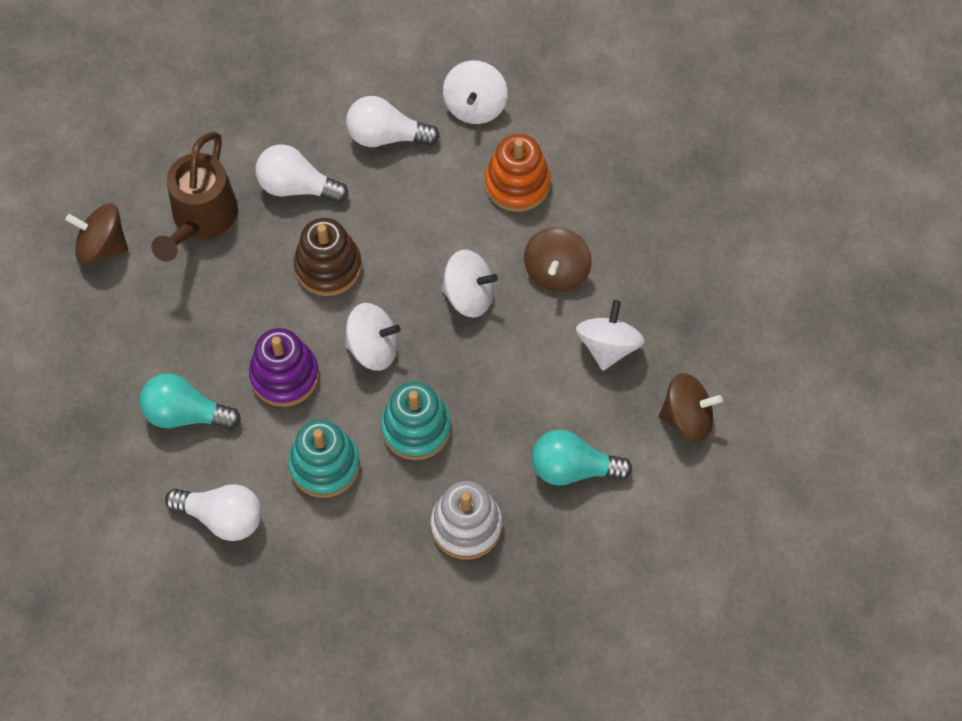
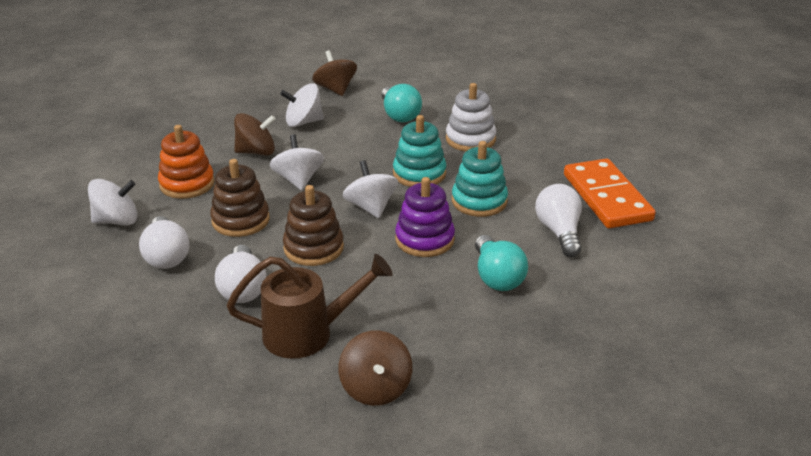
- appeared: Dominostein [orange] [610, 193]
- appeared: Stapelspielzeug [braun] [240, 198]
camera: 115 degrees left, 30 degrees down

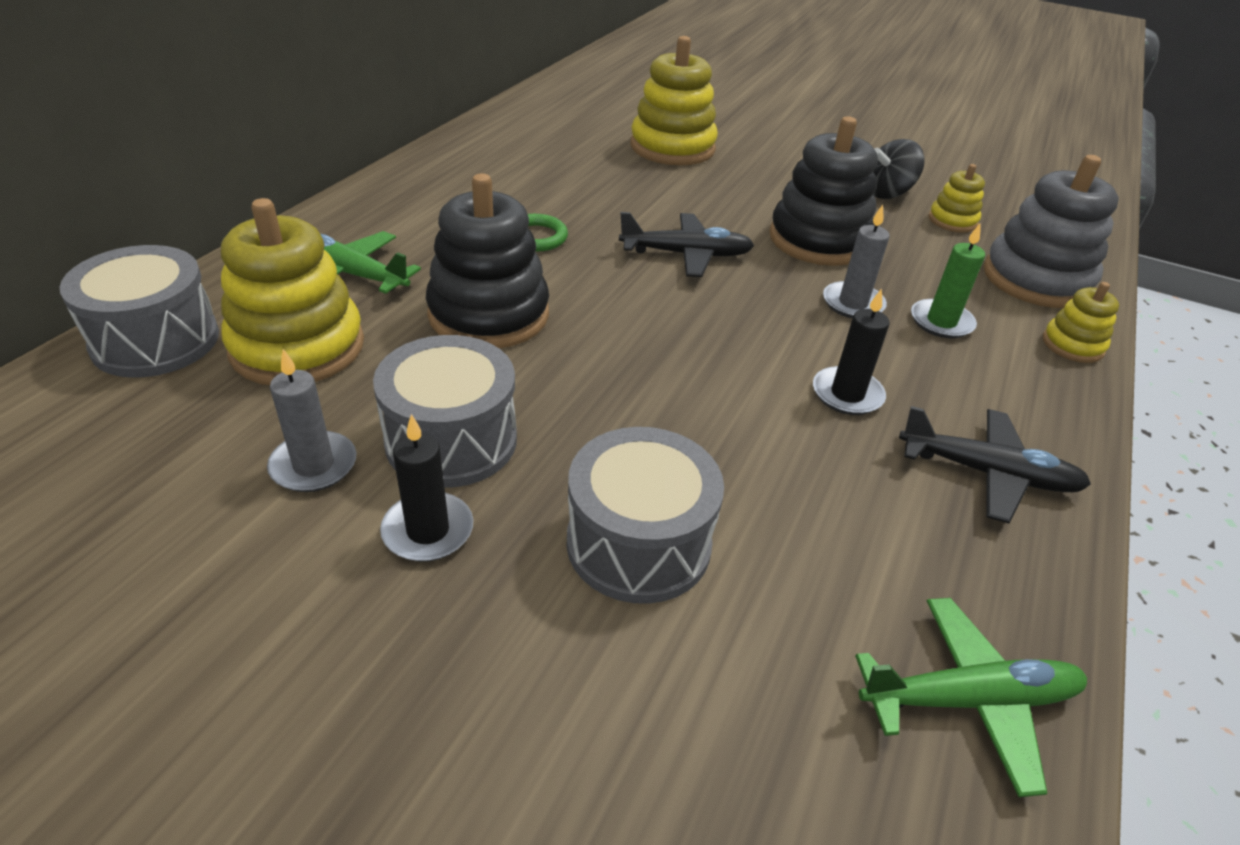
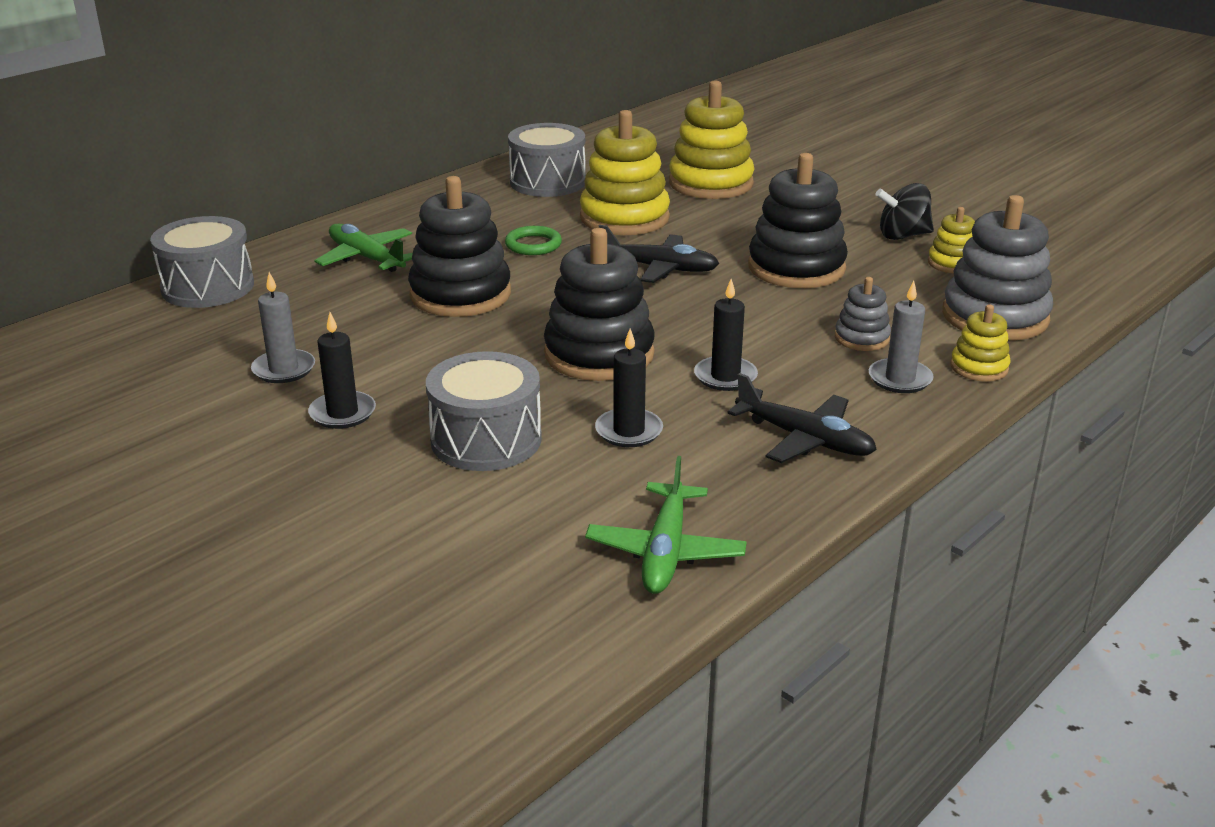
- relocated: Stapelspielzeug [gelb] [292, 291] to [625, 172]
- relocated: Kerze [grau] [856, 261] to [901, 337]
- exchanged: Kerze [grün] [948, 280] to Stapelspielzeug [grau] [863, 314]
- relocated: Trommel [grau] [445, 411] to [547, 160]
- spun: Flugzeug [grün] [971, 697] = [666, 525] 90 degrees clockwise
- appeared: Stapelspielzeug [schwarz] [599, 304]
- appeared: Kerze [schwarz] [629, 388]
camera: 20 degrees right, 10 degrees down

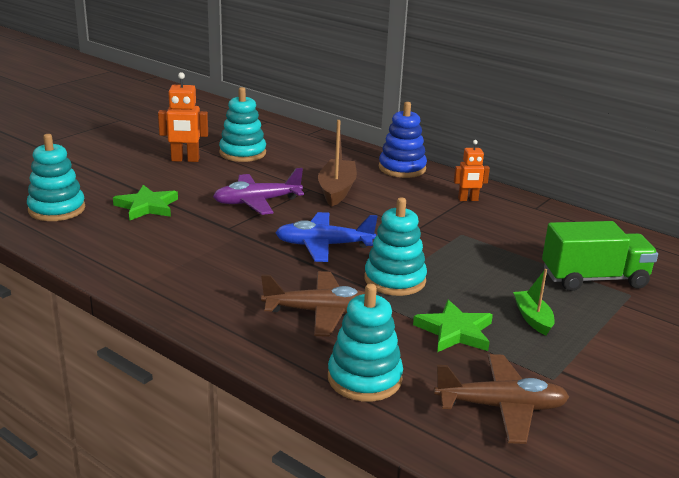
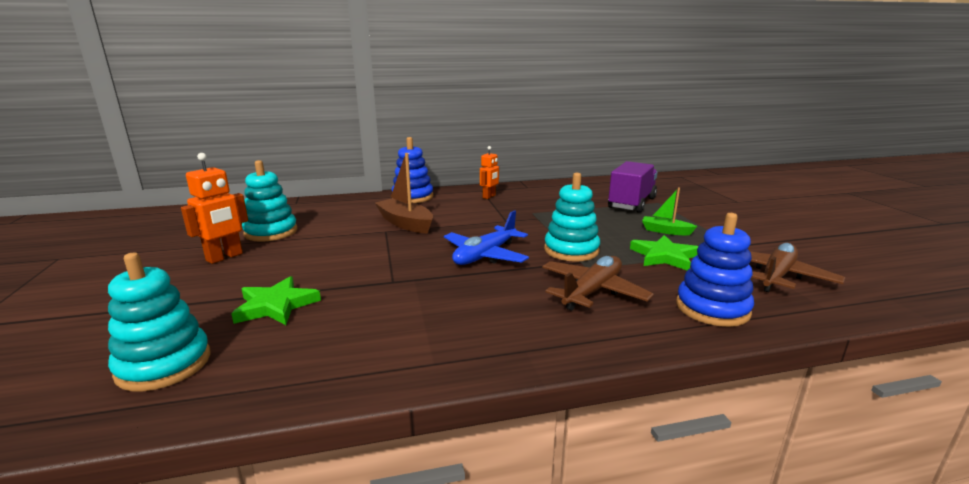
- missing: Flugzeug [lila] [258, 191]
- colour: Lastwagen [grün] [600, 256] to Lastwagen [lila] [633, 187]
- colour: Stapelspielzeug [türkis] [365, 343] to Stapelspielzeug [blau] [715, 270]
camera: 50 degrees left, 5 degrees down

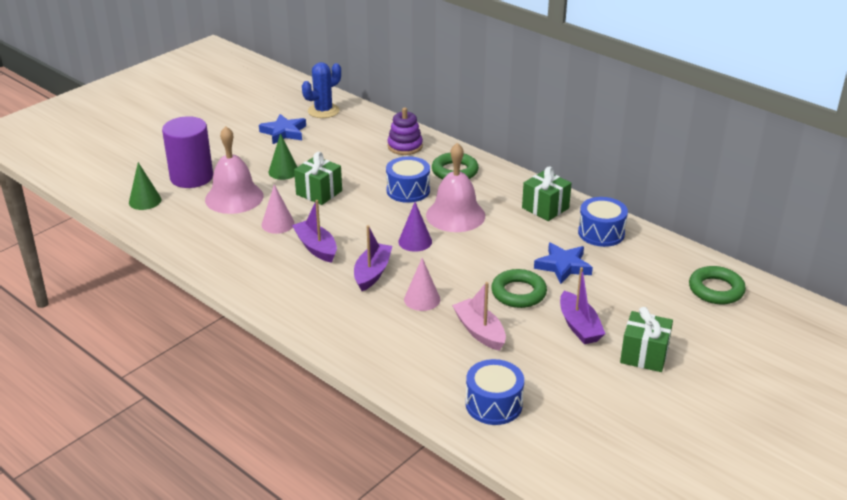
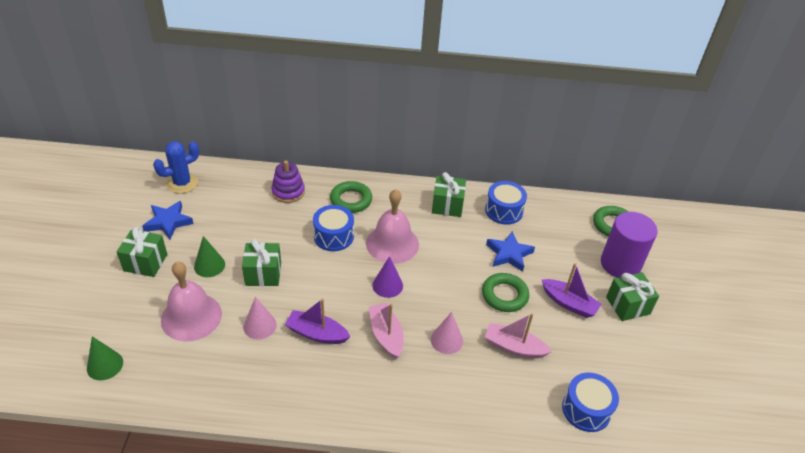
- spun: Kaktus [blau] [321, 90] = [176, 167] 45 degrees clockwise
- relocated: Vollzylinder [lila] [187, 152] to [629, 245]
- colour: Boot [lila] [373, 258] to Boot [rosa] [386, 331]
- appeared: Geschenk [grün] [142, 252]
camera: 40 degrees left, 10 degrees up

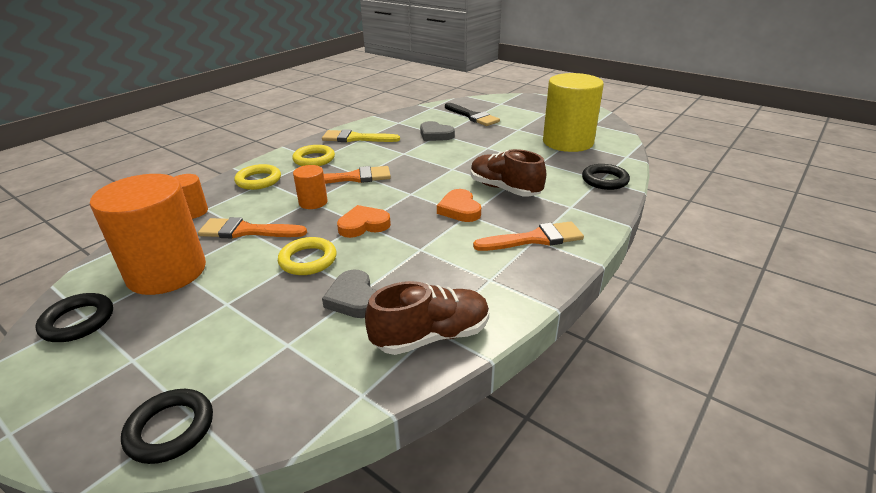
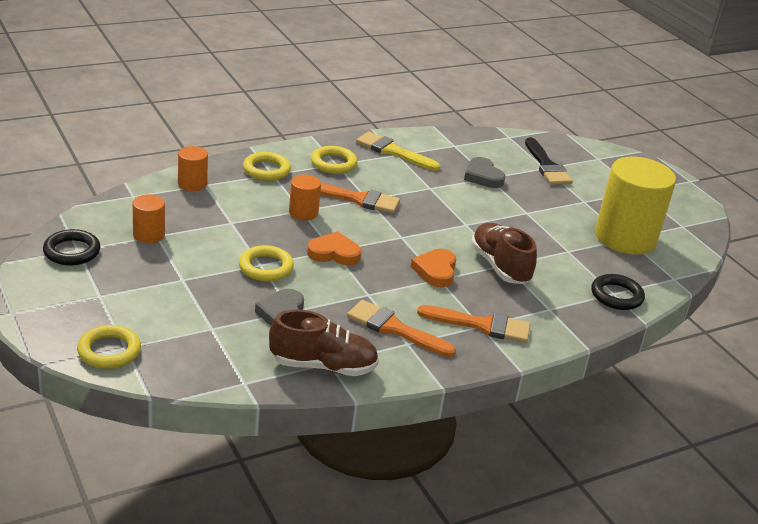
- size: Vollzylinder [orange] [148, 234] = [148, 218] x0.46
- relocated: Pinsel [orange] [252, 228] to [401, 328]
- colour: Ring [schwarz] [167, 426] to Ring [gelb] [109, 347]
camera: 20 degrees right, 0 degrees up

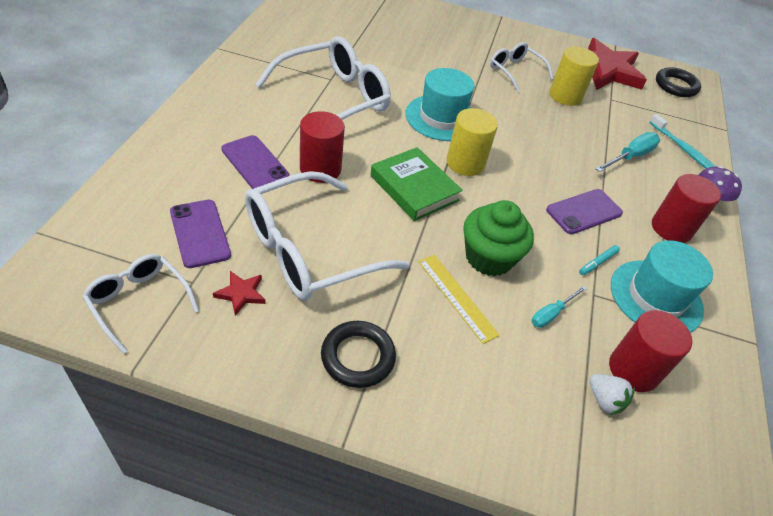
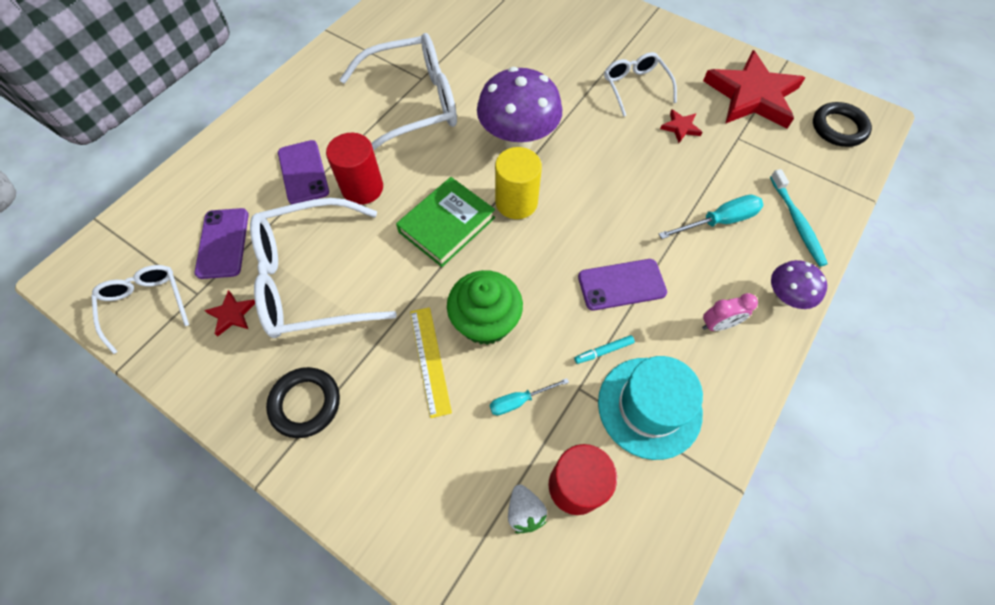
- exchanged: Vollzylinder [gelb] [574, 76] to Stern [rot] [681, 126]
- exchanged: Hut [türkis] [440, 104] to Pilz [lila] [519, 108]
- spun: Buch [grün] [416, 184] = [445, 222] 60 degrees clockwise
- exchanged: Vollzylinder [rot] [686, 208] to Wecker [rosa] [730, 312]
camera: 25 degrees right, 15 degrees up

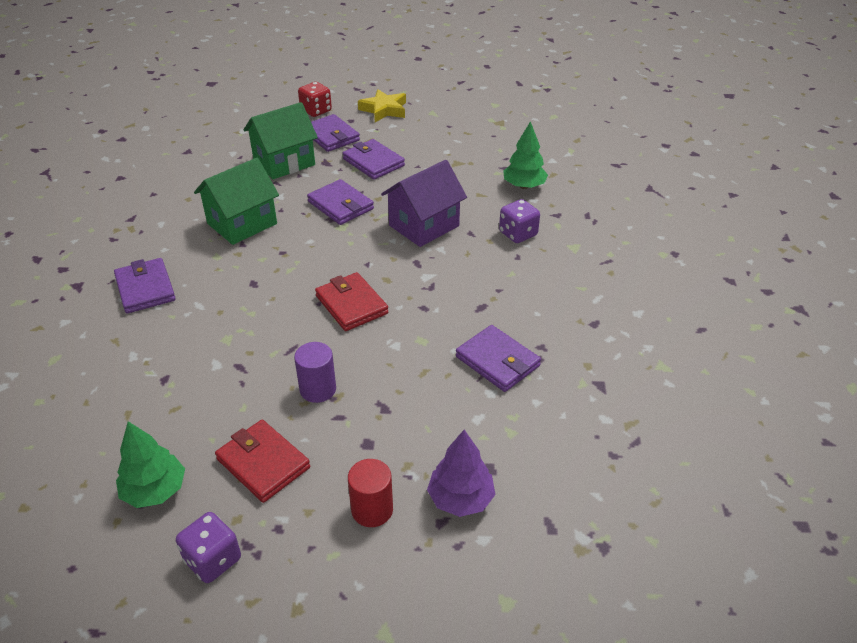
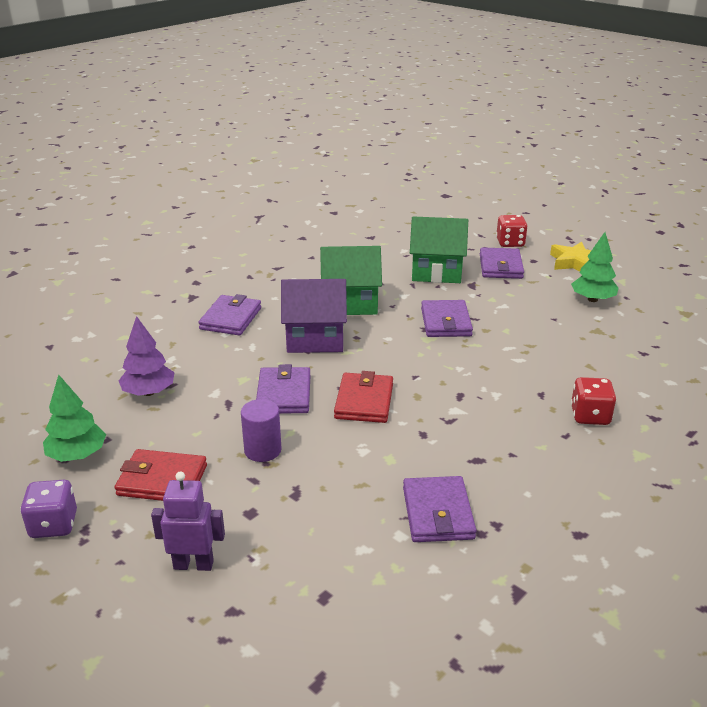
- relocated: Baum [grün] [525, 155] to [594, 267]
- relocated: Geldbörse [lila] [374, 159] to [283, 389]
- relocated: Haus [lila] [424, 203] to [314, 316]
- colour: Spielwürfel [lila] [519, 221] to Spielwürfel [rot] [593, 401]
- spun: Geldbörse [rot] [262, 461] = [160, 475] 75 degrees counterclockwise
- relocated: Baum [lila] [461, 473] to [146, 356]
- exchanged: Vollzylinder [rot] [370, 493] to Roboter [lila] [188, 521]
camera: 40 degrees right, 10 degrees down

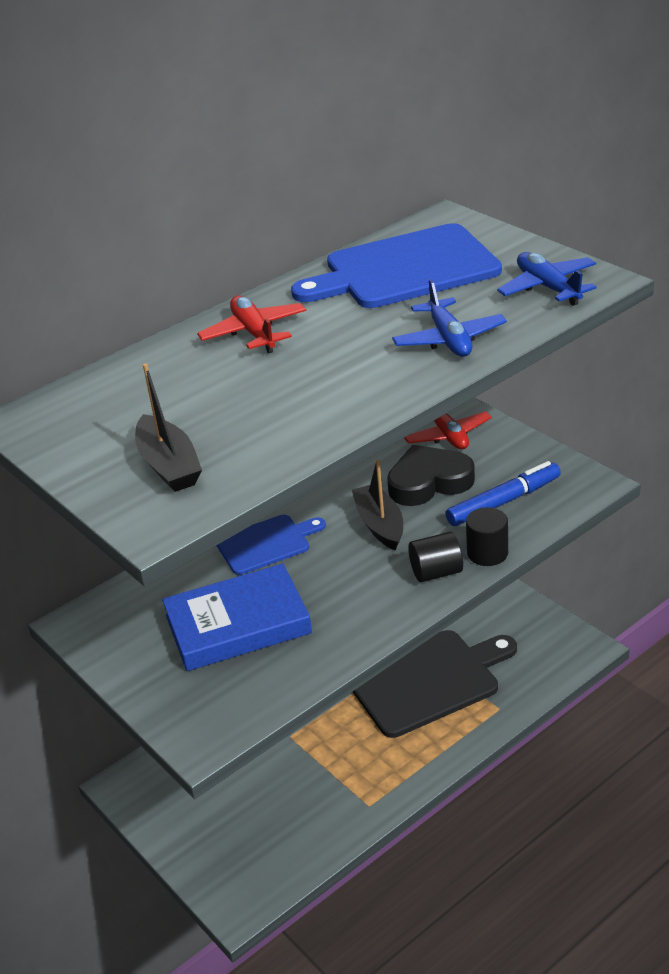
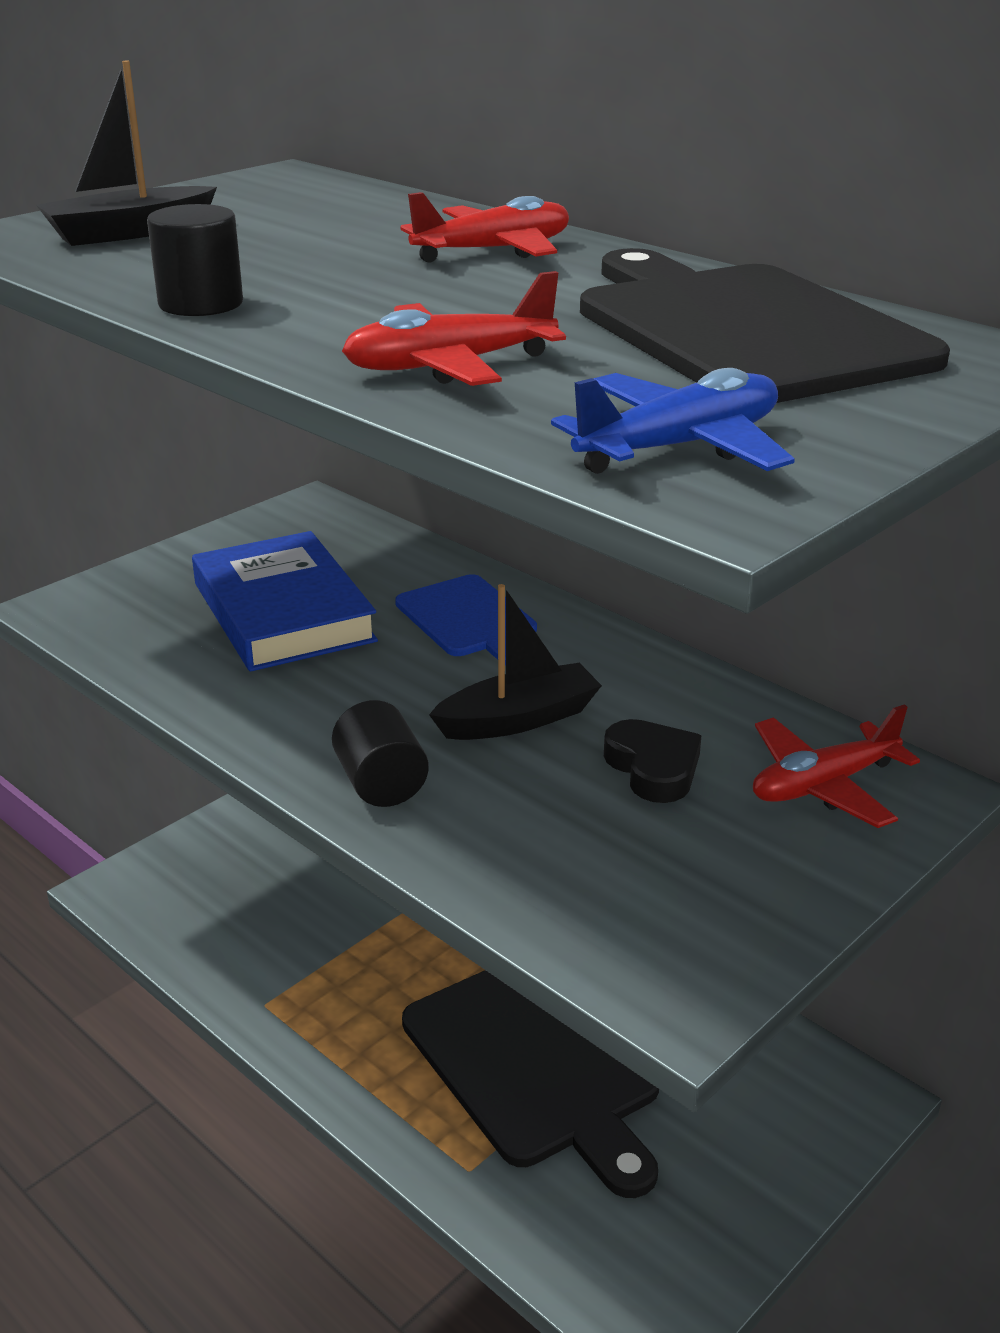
- colour: Schneidebrett [blau] [396, 265] to Schneidebrett [schwarz] [765, 325]
- colour: Flugzeug [blau] [449, 318] to Flugzeug [rot] [454, 328]
- size: Herz [schwarz] [431, 475] = [653, 761] x0.64
- missing: Filzstift [blau] [503, 493]
- relocated: Vollzylinder [schwarz] [487, 536] to [195, 260]
camera: 80 degrees right, 5 degrees down

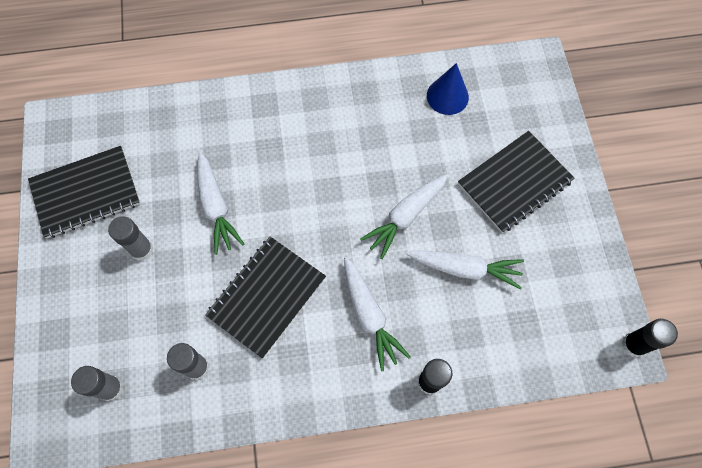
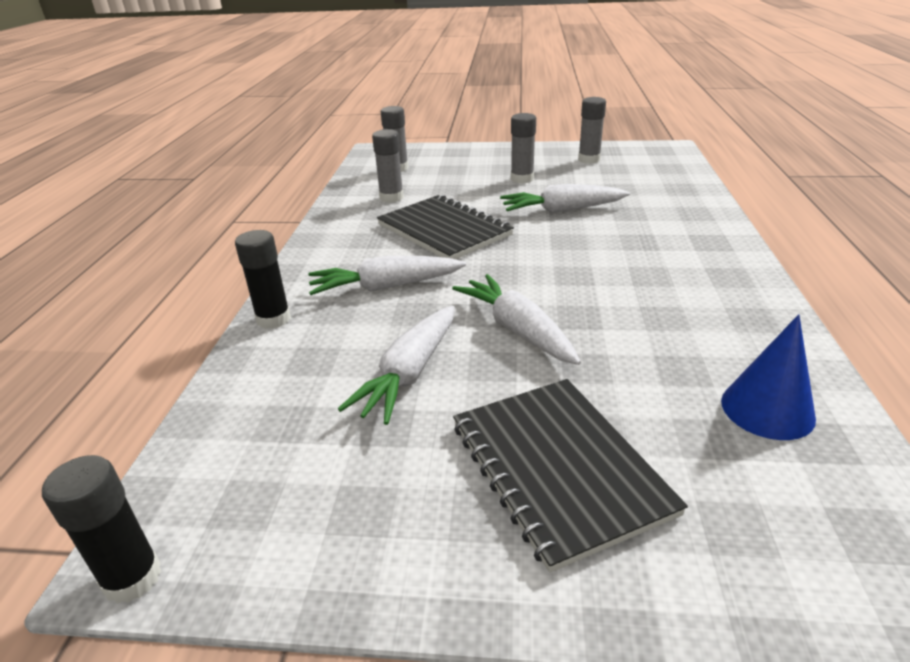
- exchanged: Notizbuch [schwarz] [84, 192] to Klebestift [grau] [592, 130]
camera: 105 degrees right, 35 degrees down

